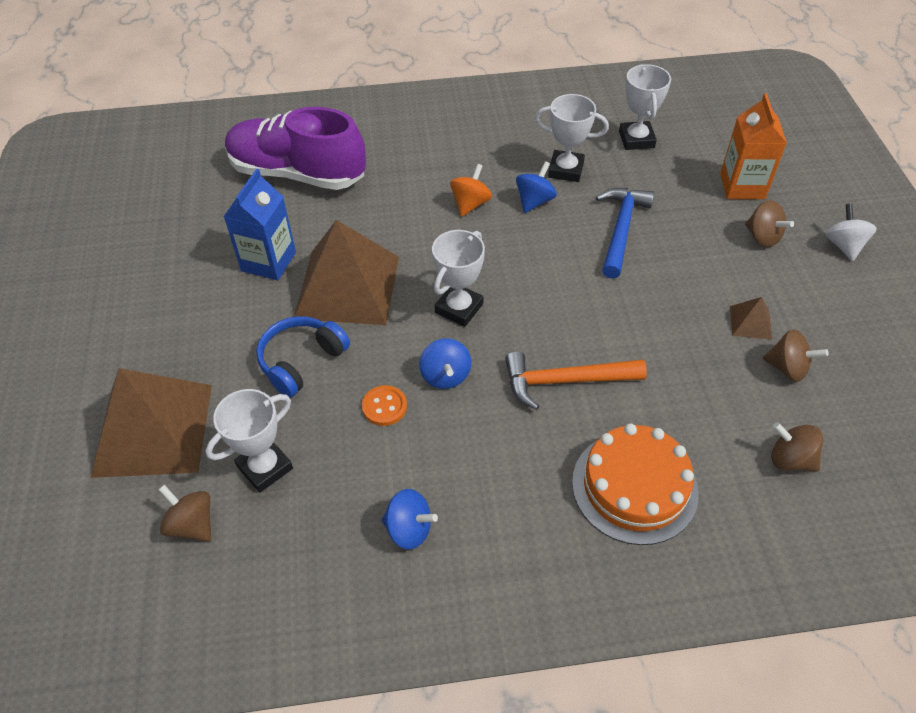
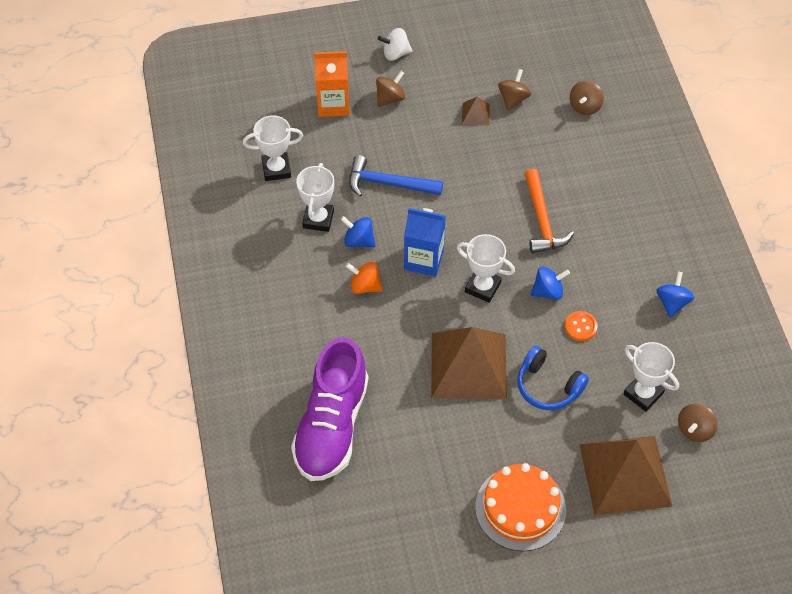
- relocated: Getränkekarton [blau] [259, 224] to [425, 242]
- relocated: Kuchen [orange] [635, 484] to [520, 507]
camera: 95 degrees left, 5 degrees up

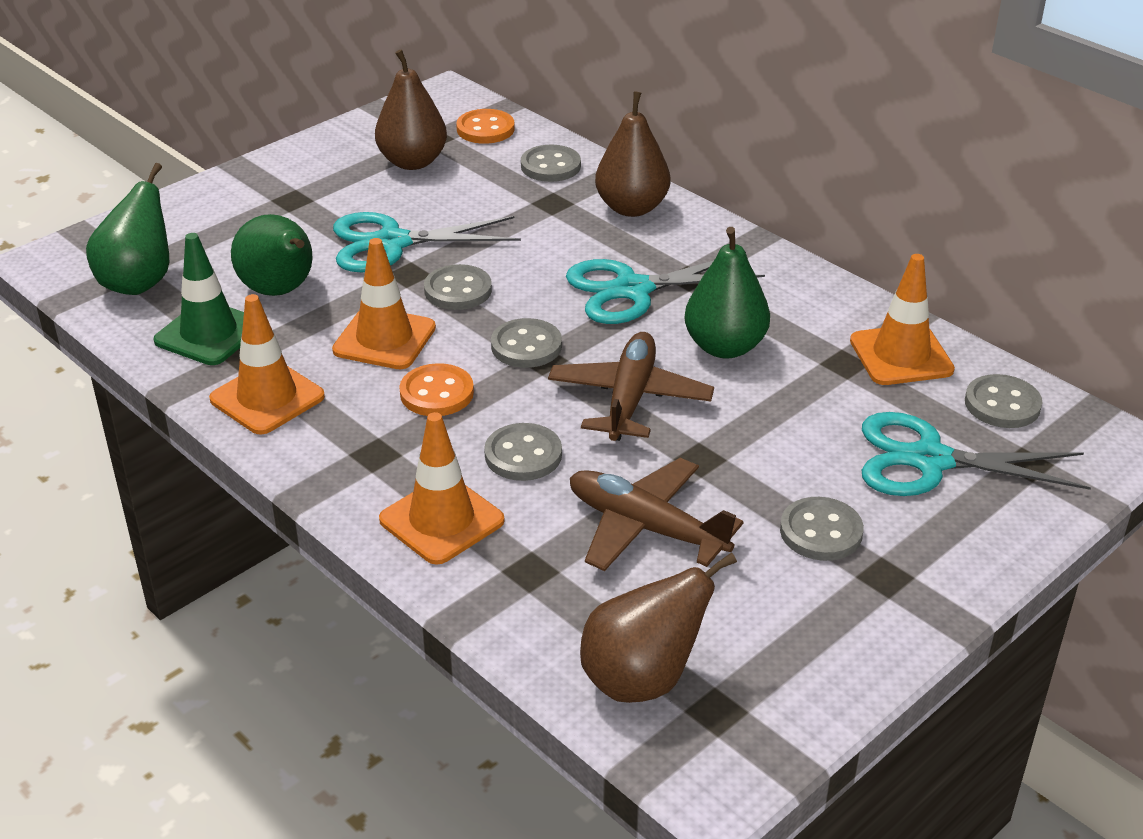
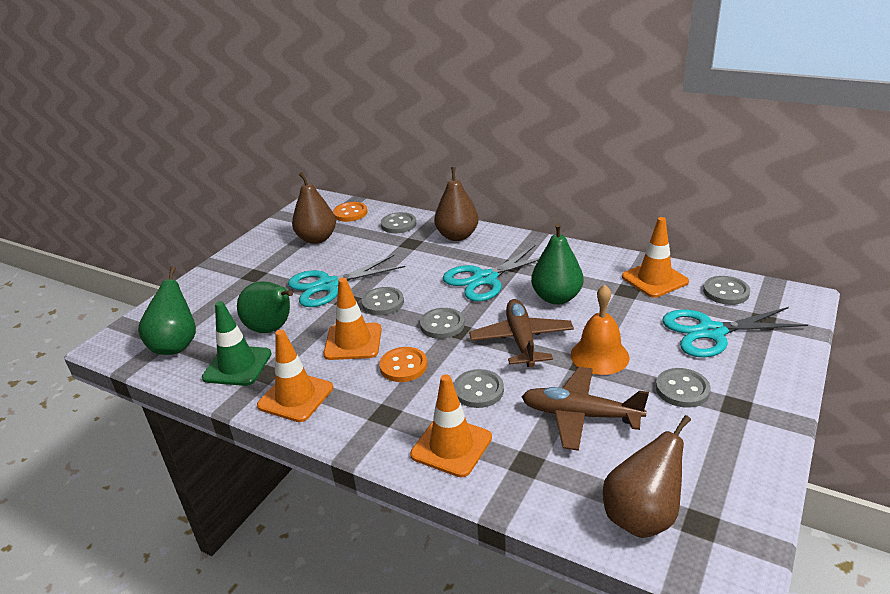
- appeared: Glocke [orange] [600, 330]
camera: 15 degrees left, 5 degrees down

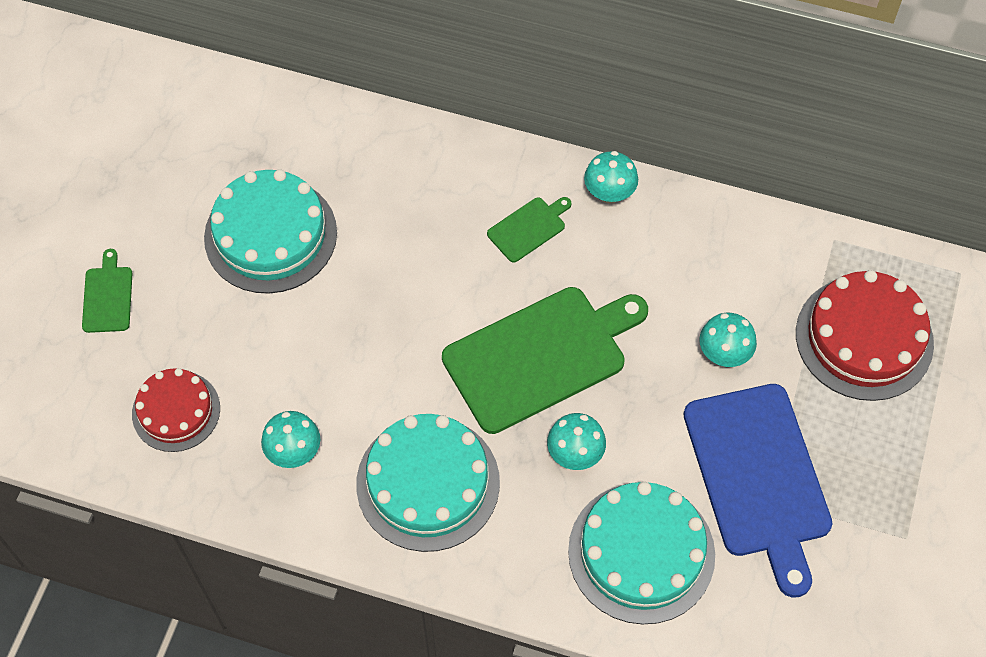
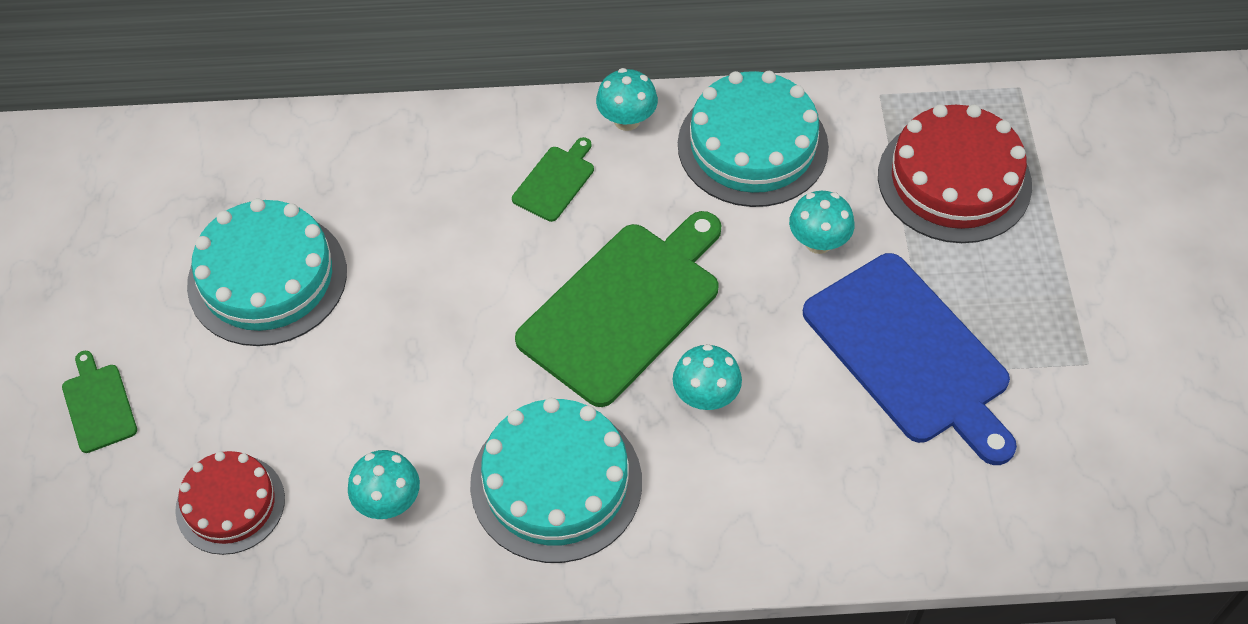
- relocated: Kuchen [türkis] [641, 553] to [753, 139]
camera: 20 degrees left, 5 degrees down

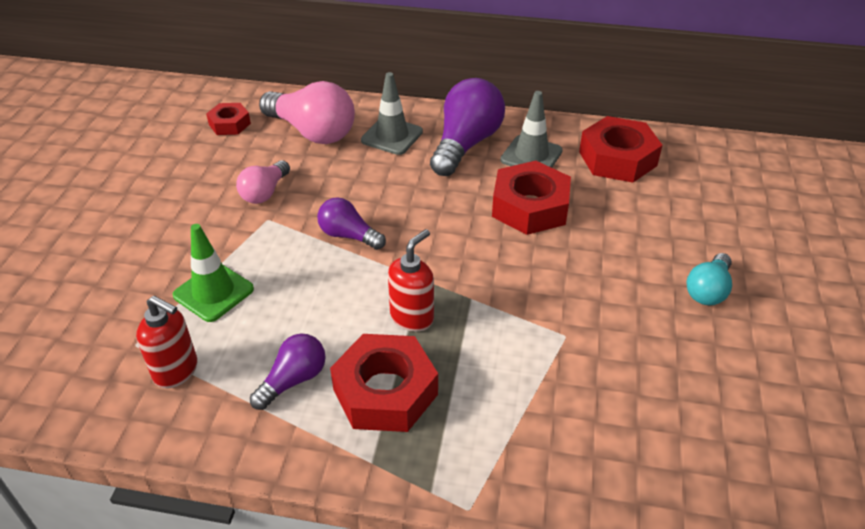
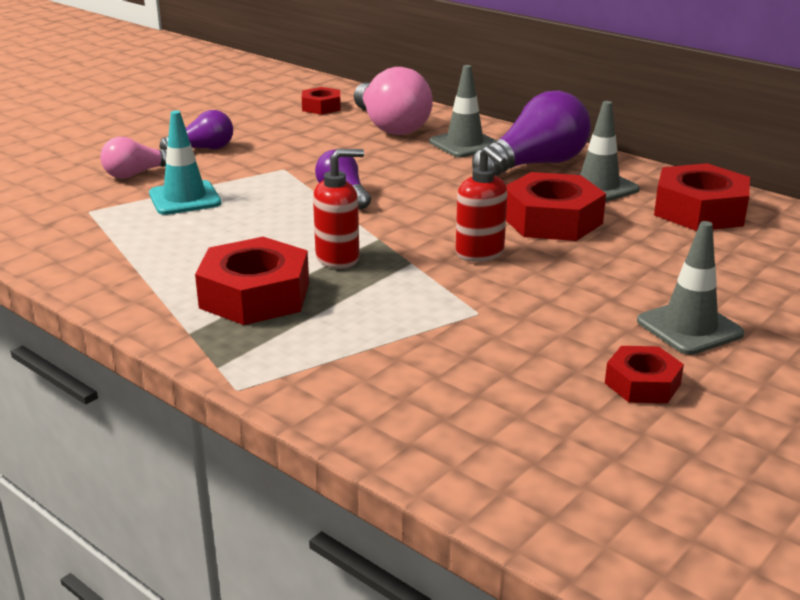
- relocated: Glühbirne [rosa] [263, 182] to [133, 158]
- colour: Leitkegel [grün] [213, 273] to Leitkegel [türkis] [185, 163]
- exchanged: Glühbirne [türkis] [709, 279] to Leitkegel [grau] [690, 288]
- relocated: Seifenspender [rot] [166, 342] to [481, 204]
- relocated: Glühbirne [lila] [288, 372] to [196, 130]
- appeared: Sechskantmutter [rot] [644, 374]
camera: 30 degrees right, 15 degrees down

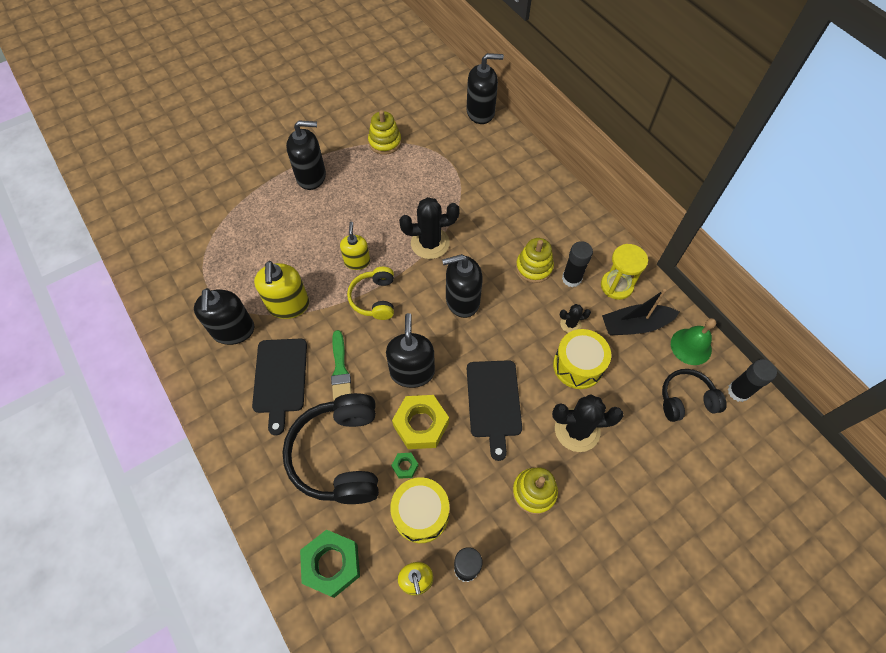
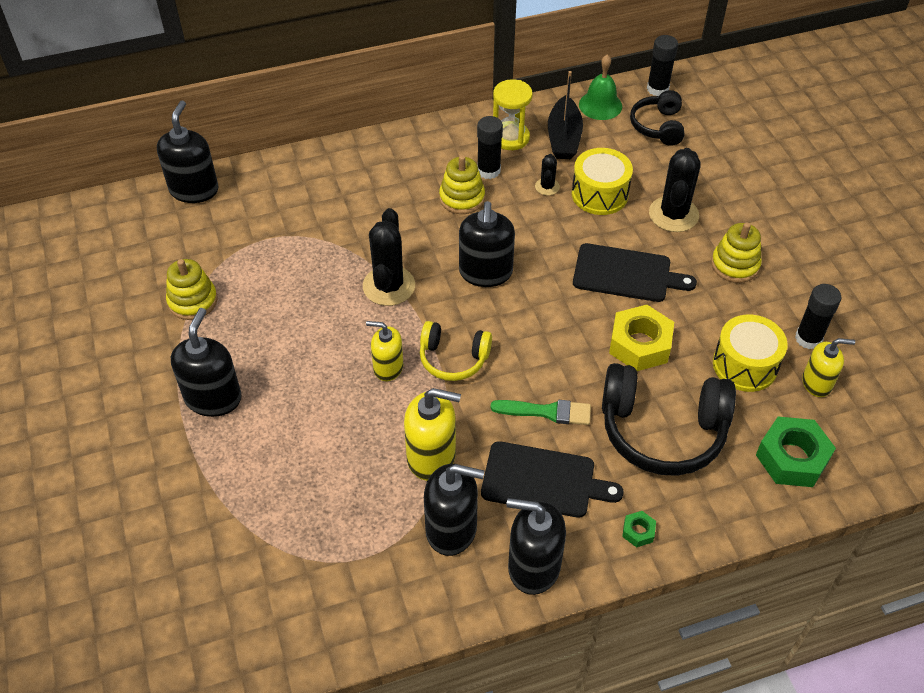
- relocated: Seifenspender [schwarz] [410, 350] to [536, 546]
- relocated: Sechskantmutter [grün] [404, 466] to [639, 529]
camera: 75 degrees left, 10 degrees down

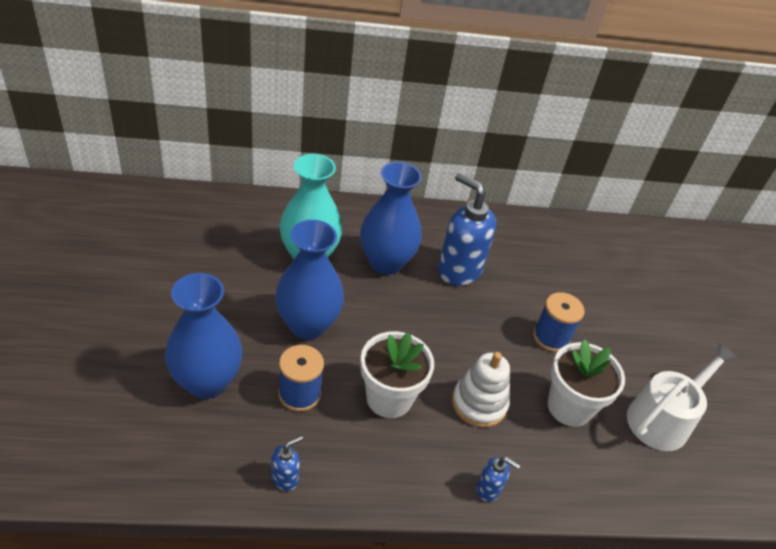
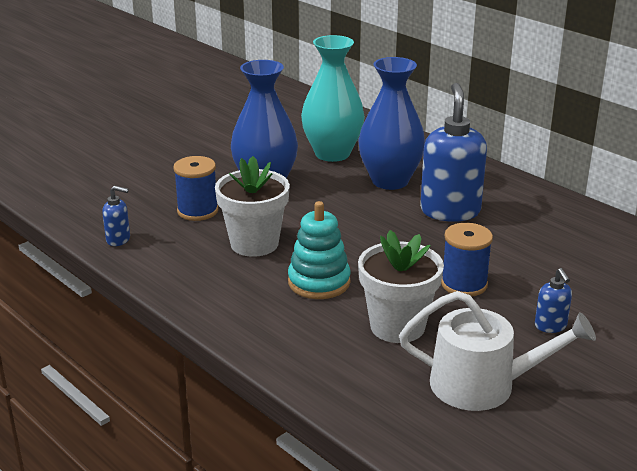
- missing: Vase [blau] [204, 336]
- colour: Stapelspielzeug [weiß] [481, 389] to Stapelspielzeug [türkis] [319, 250]
- relocated: Seifenspender [blau] [498, 479] to [553, 300]
camera: 55 degrees right, 15 degrees down

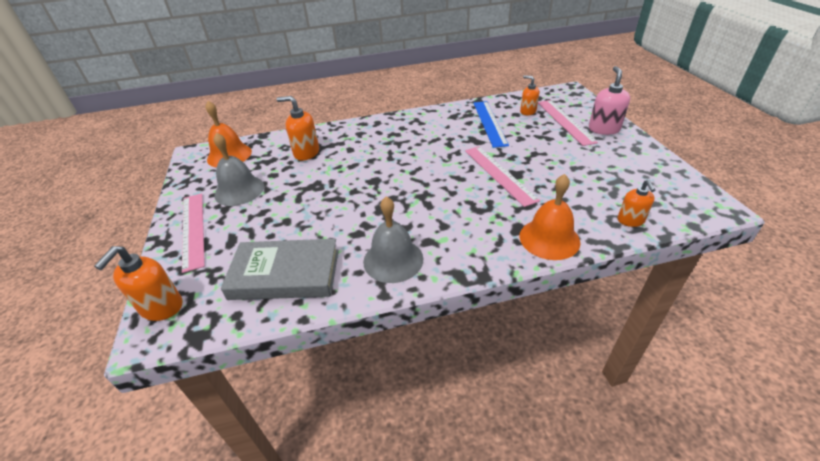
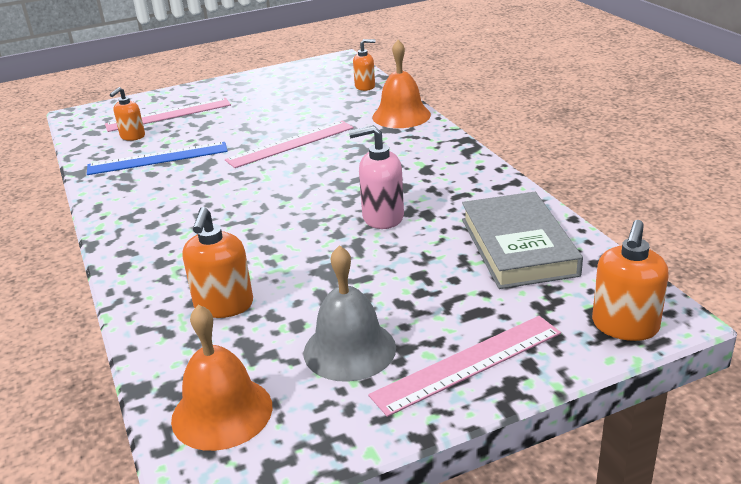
- relocated: Seifenspender [rosa] [609, 100] to [376, 177]
- missing: Glocke [grau] [393, 239]
- spun: Seifenspender [orange] [138, 283] = [630, 280] 105 degrees clockwise
camera: 100 degrees left, 10 degrees down

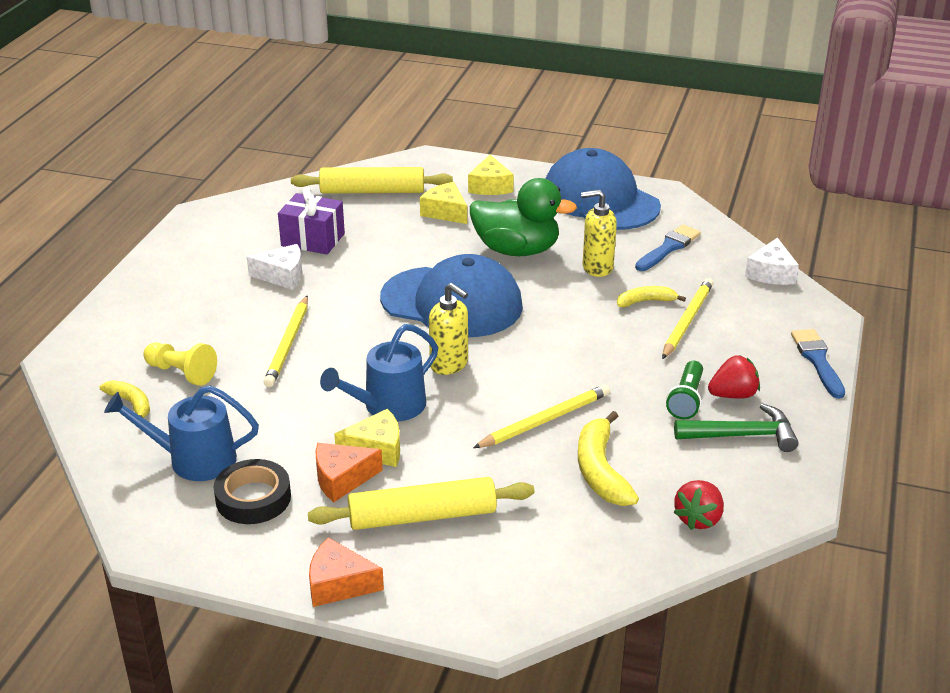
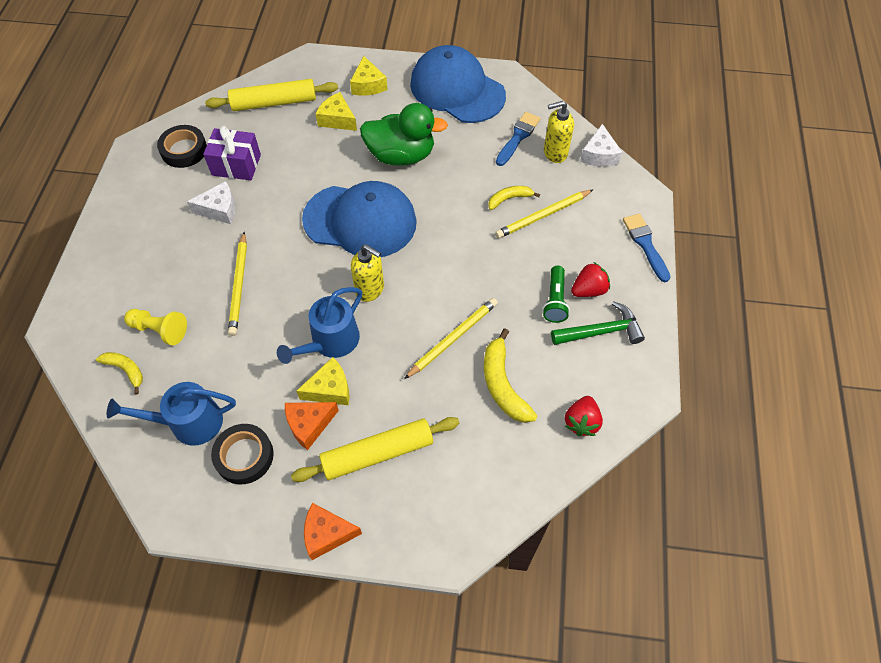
- relocated: Seifenspender [gelb] [599, 233] to [559, 132]
- spun: Bleistift [gelb] [687, 318] = [544, 213] 135 degrees counterclockwise
- appeared: Klebeband [schwarz] [182, 146]
camera: 10 degrees left, 25 degrees up

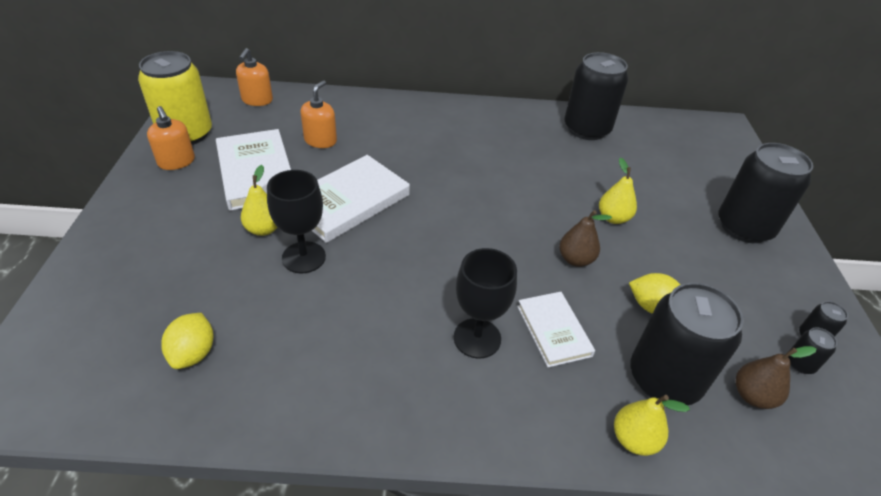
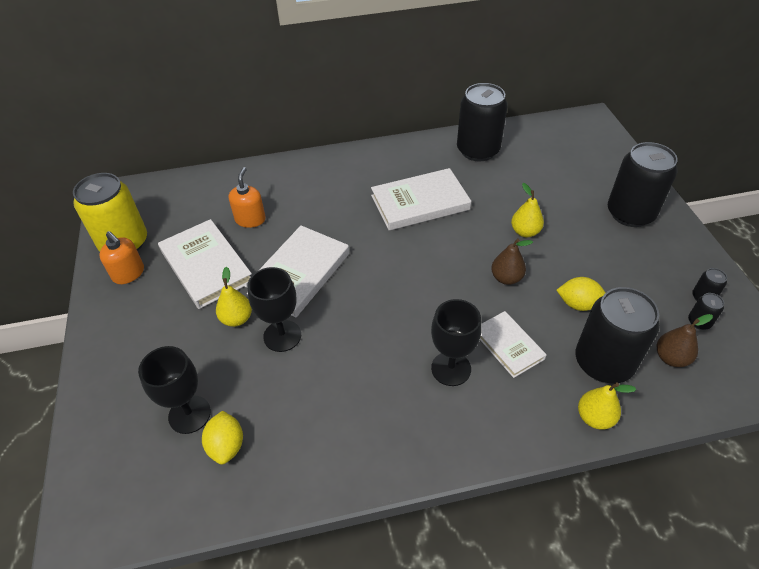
- missing: Seifenspender [orange] [254, 77]
- appeared: Buch [weiß] [421, 199]
- appeared: Kelch [schwarz] [174, 390]
camera: 10 degrees left, 5 degrees up

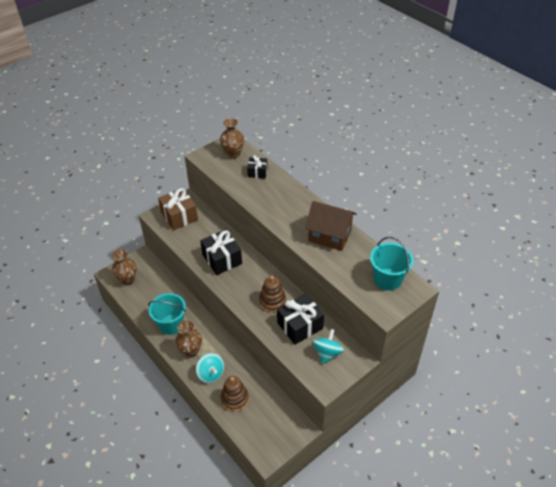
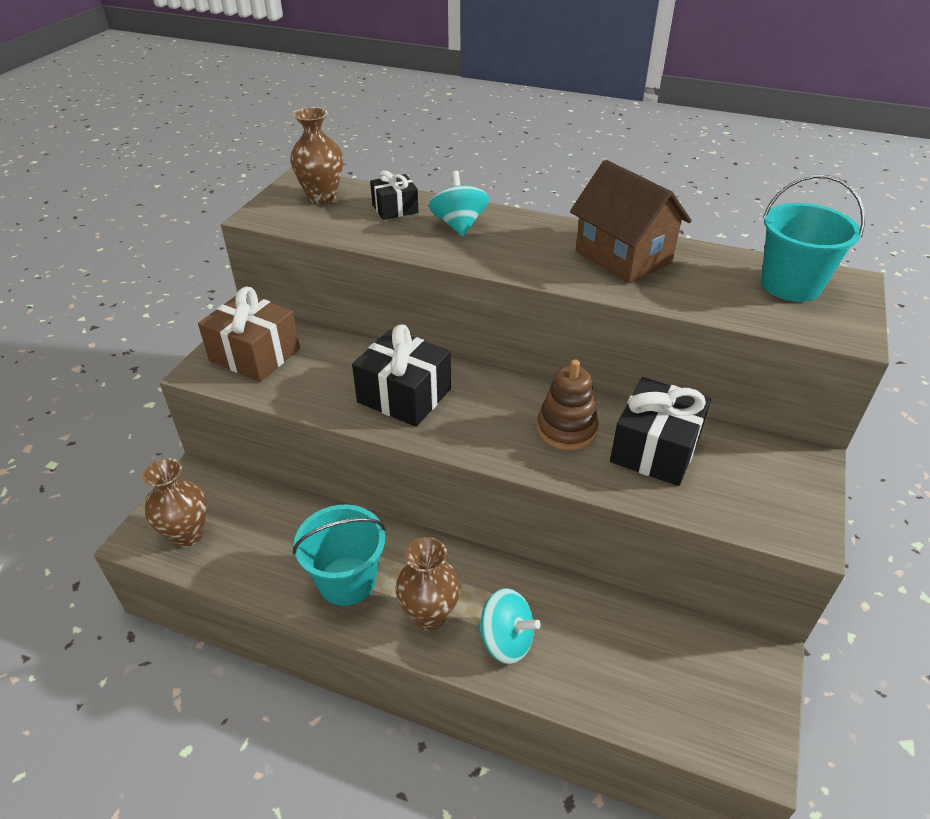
- spun: Haus [braun] [331, 226] = [631, 221] 60 degrees clockwise
- relocated: Kreisel [türkis] [328, 346] to [459, 203]
- missing: Stapelspielzeug [braun] [235, 394]
camera: 30 degrees left, 5 degrees down

